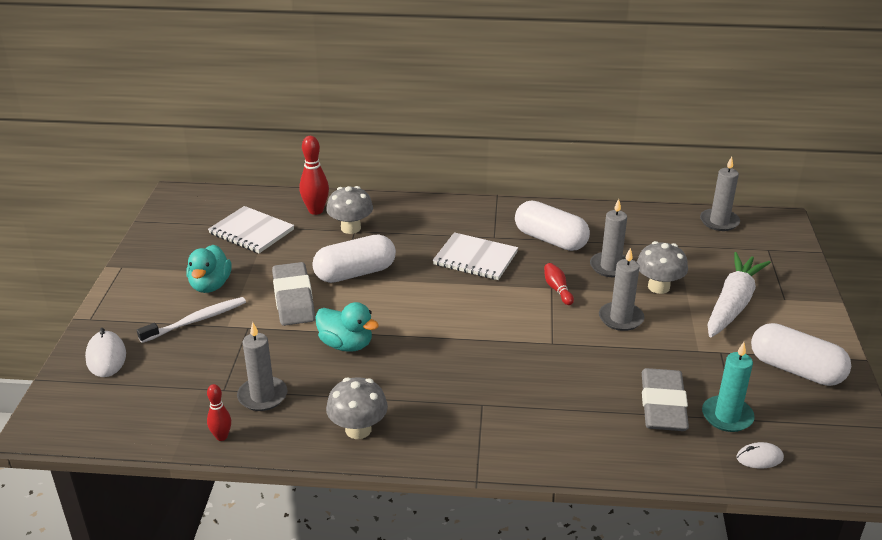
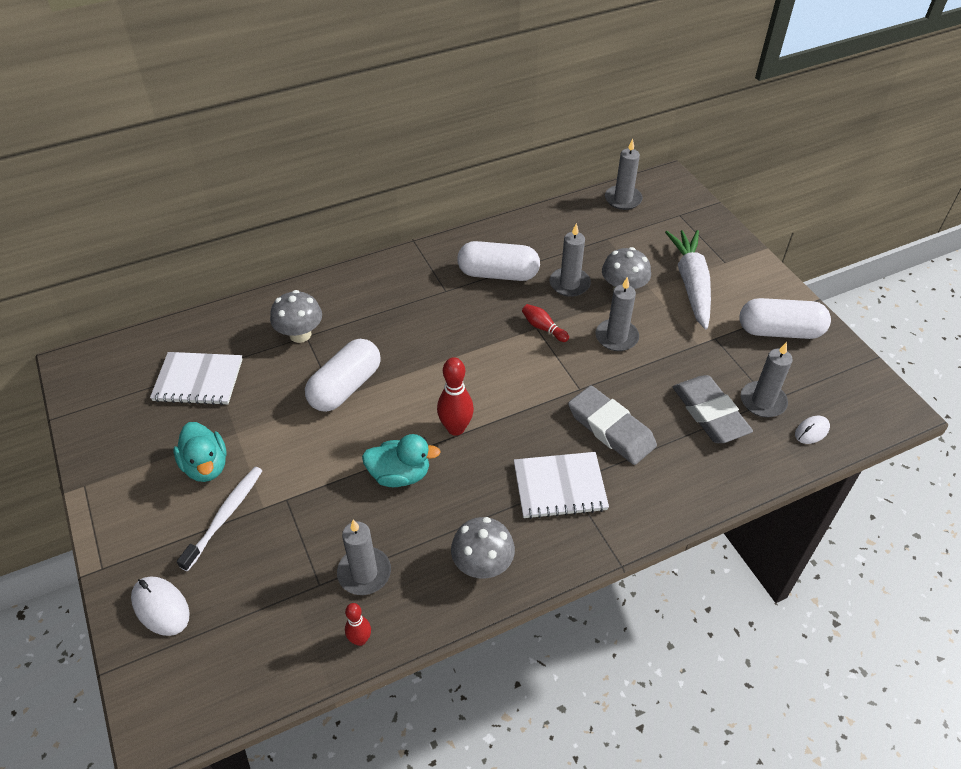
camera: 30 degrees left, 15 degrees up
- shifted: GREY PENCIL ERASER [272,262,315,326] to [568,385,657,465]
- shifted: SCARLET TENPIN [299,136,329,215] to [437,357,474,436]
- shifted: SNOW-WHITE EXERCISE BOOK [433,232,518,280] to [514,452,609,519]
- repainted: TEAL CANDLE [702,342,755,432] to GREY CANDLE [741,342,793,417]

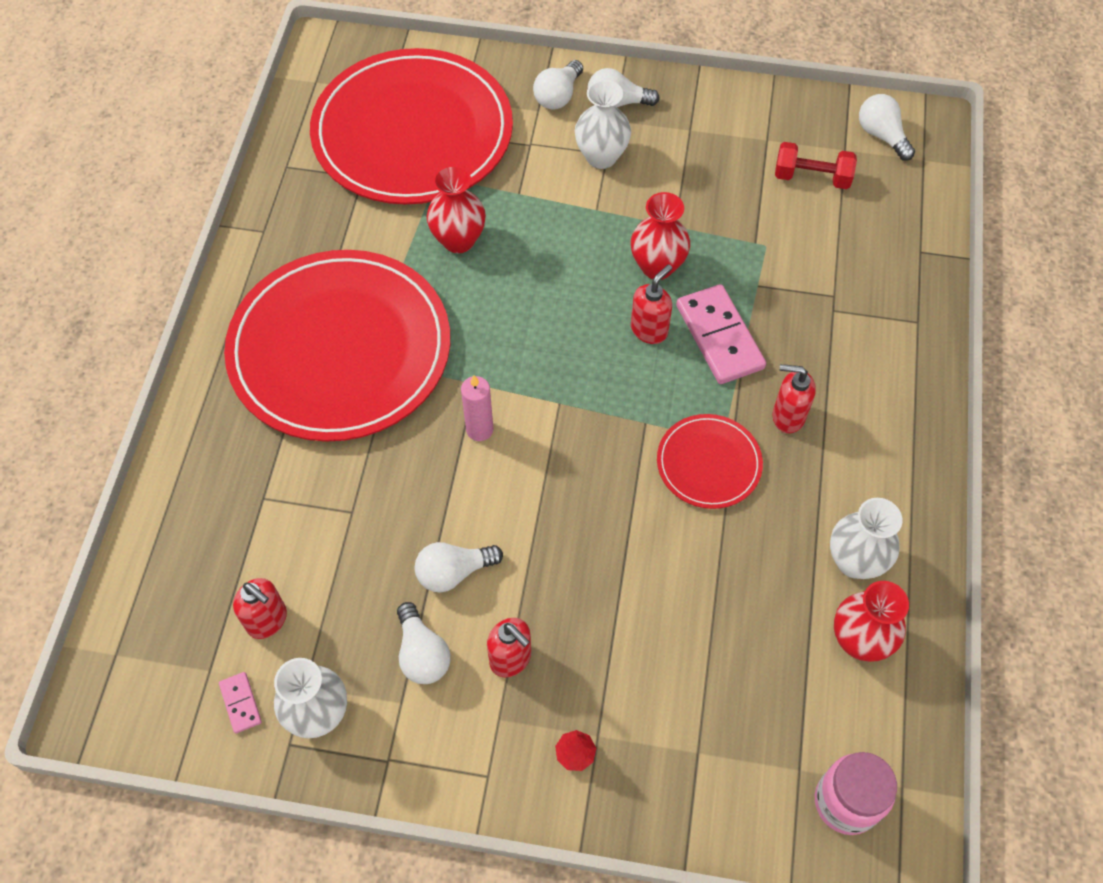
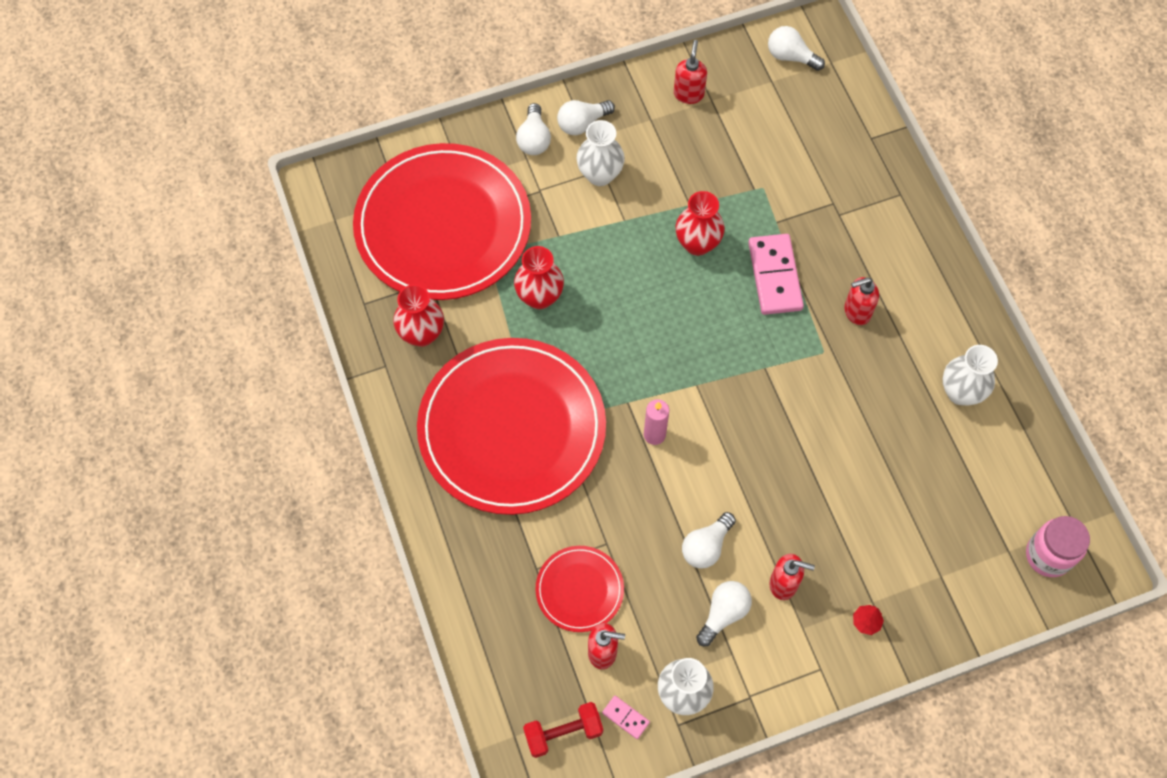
camera: 30 degrees left, 5 degrees up
- rotated: SNOW-WHITE LIGHT BULB [397,602,451,684] = [696,581,752,646] 90 degrees counterclockwise
- shifted: SCARLET SOAP DISPENSER [631,264,672,344] to [674,40,707,104]
- shifted: SCARLET DINNER PLATE [657,414,763,509] to [535,546,624,632]
- rotated: PINK DOMINO PIECE [676,284,766,384] = [748,234,804,315] 45 degrees clockwise
- shifted: SCARLET DUMBBELL [775,142,857,189] to [523,702,603,758]
- shifted: SCARLET FLOWER VASE [834,581,909,662] to [393,284,444,347]

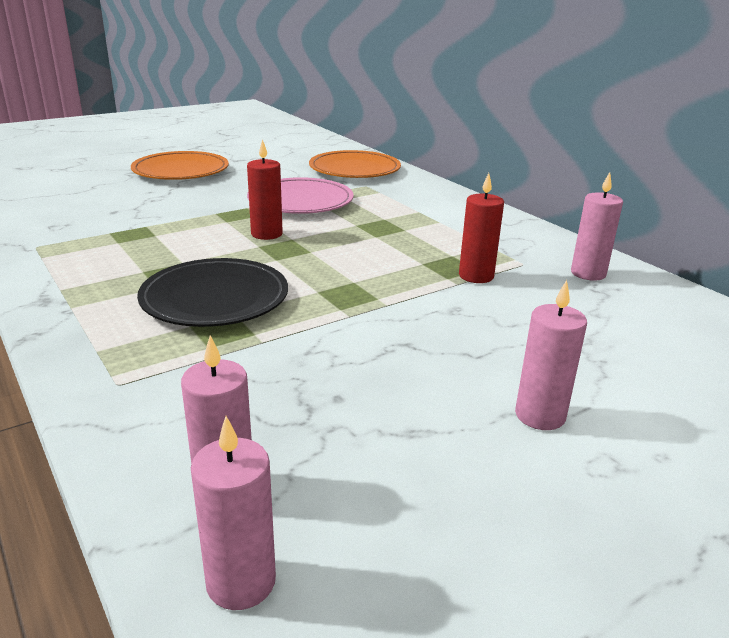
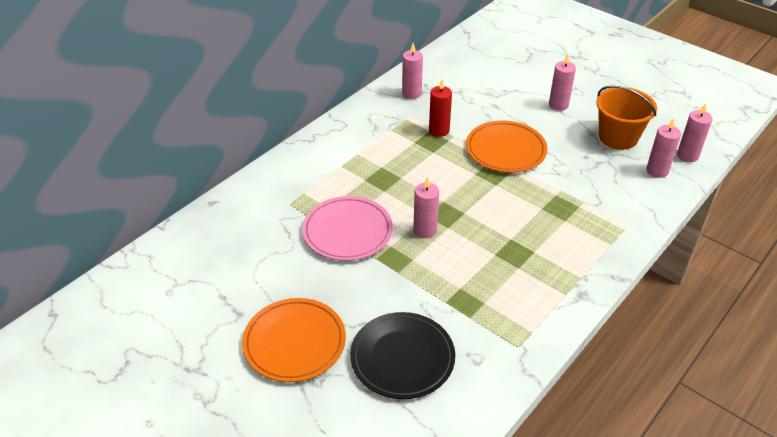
camera: 105 degrees left, 15 degrees up
- shifted: JET-BLACK DINNER PLATE [137,258,288,327] to [350,312,455,399]
- repainted: SCARLET CANDLE [247,139,283,240] to PINK CANDLE [413,177,439,238]
- shifted: ORANGE-COLOURED DINNER PLATE [309,150,401,178] to [466,121,547,173]
- new: ORANGE-COLOURED BUCKET [596,85,657,150]

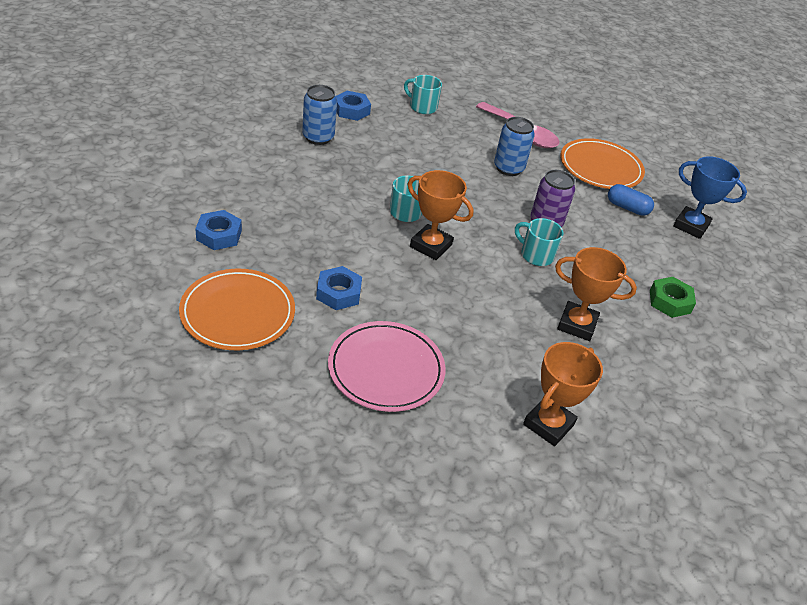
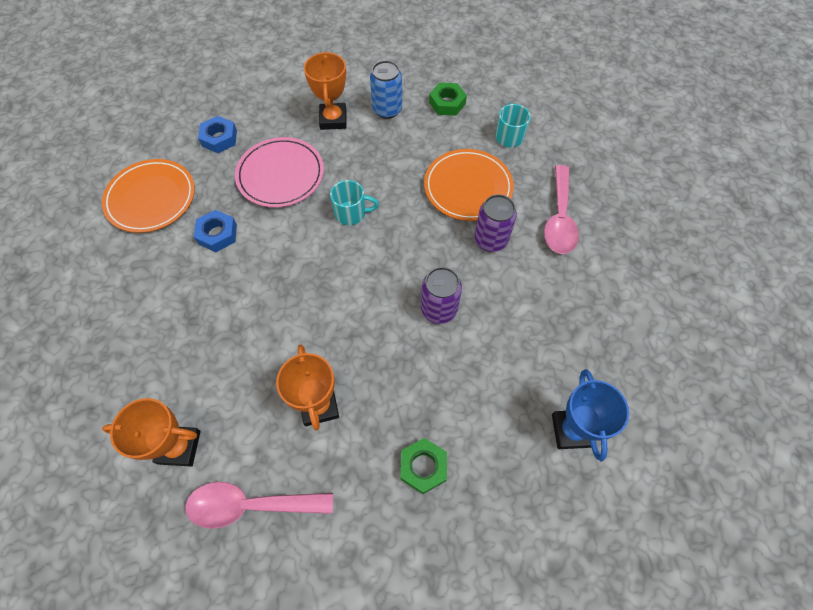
camera: 60 degrees right, 20 degrees up
- shifted: PINK DINNER PLATE [328,321,445,412] to [235,137,324,208]
- repainted: ROYAL BLUE HEXAGON NUT [336,91,371,121] to GREEN HEXAGON NUT [429,83,467,116]
- shifted: ORANGE-COLOURED PRIZE CUP [408,170,473,260] to [304,52,347,130]
- repainted: ROYAL BLUE CAN [494,117,535,176] to VIOLET CAN [474,194,517,252]
- gone: TEAL MUG [515,218,563,266]
- shifted: ORANGE-COLOURED DINNER PLATE [560,138,645,189] to [424,149,514,221]
- gone: ROYAL BLUE PILL SHAPE [608,184,654,216]
- new: PINK TEASPOON [185,482,333,529]

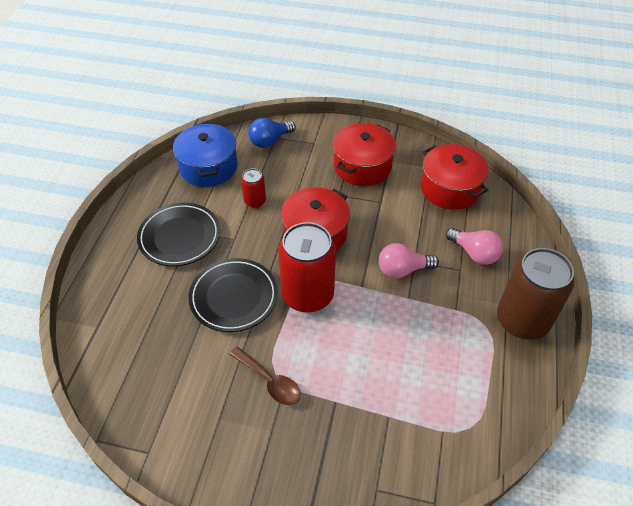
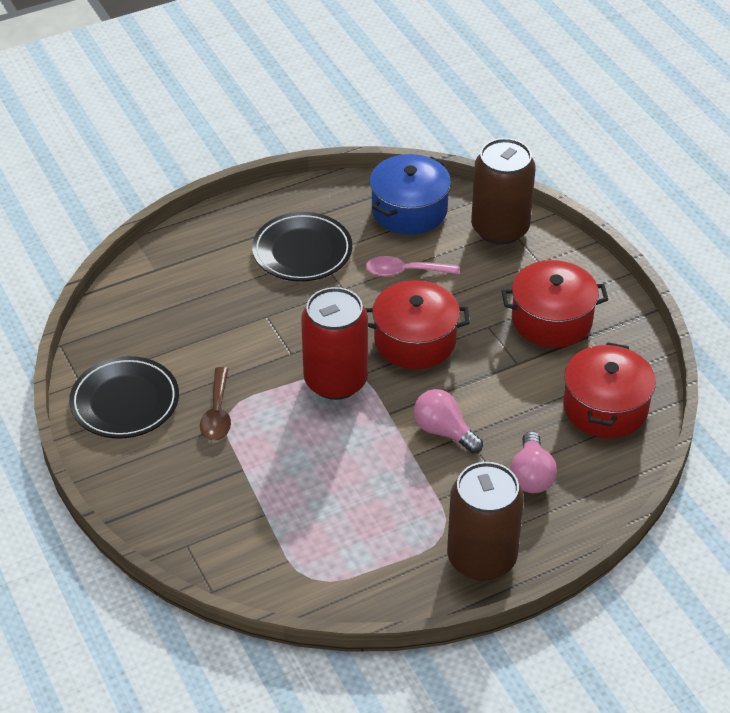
camera: 50 degrees right, 5 degrees down
- shifted: JET-BLACK DINNER PLATE [189,258,278,332] to [69,356,179,439]
- swapped: SCARLET CAN [241,169,266,208] to PINK TEASPOON [366,256,460,277]
- swapped: ROYAL BLUE LIGHT BULB [248,118,296,148] to BROWN CAN [471,138,536,245]

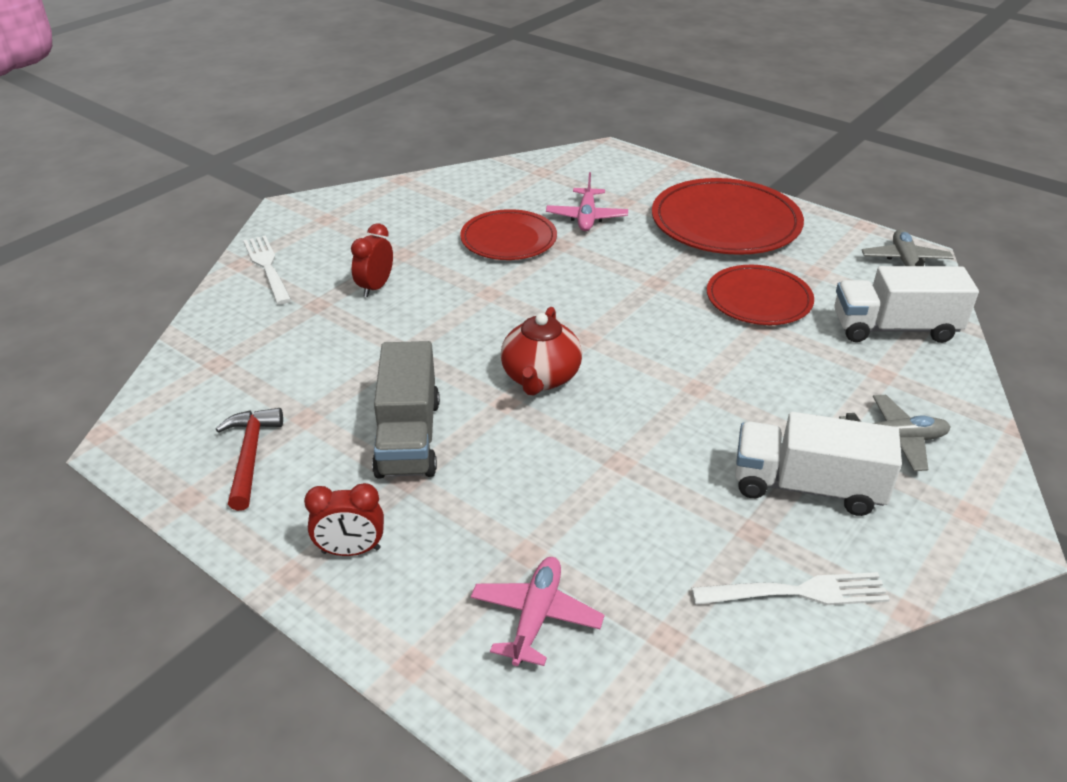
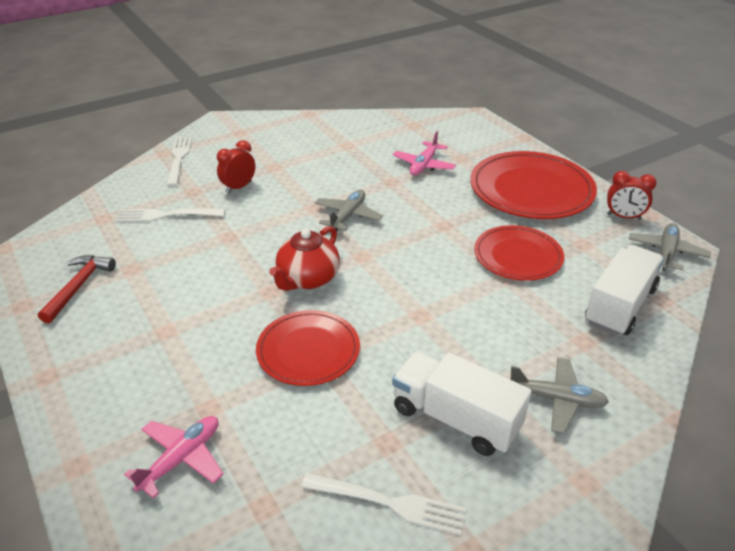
camera: 20 degrees right, 0 degrees up
- shifted: SCARLET BEDSIDE CLOCK [304,483,384,556] to [607,171,657,220]
- gone: GREY LORRY [372,341,440,479]
- shifted: SCARLET DINNER PLATE [460,209,557,260] to [256,310,360,386]
- rotated: SNOW-WHITE LORRY [834,266,979,343] = [585,245,664,336] 105 degrees clockwise
- new: SNOW-WHITE DINNER FORK [116,208,225,222]
- new: GREY PLANE [315,190,383,232]

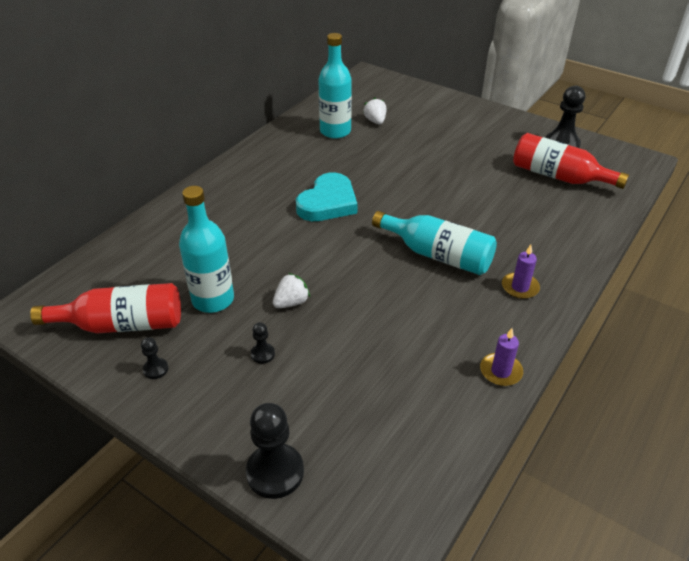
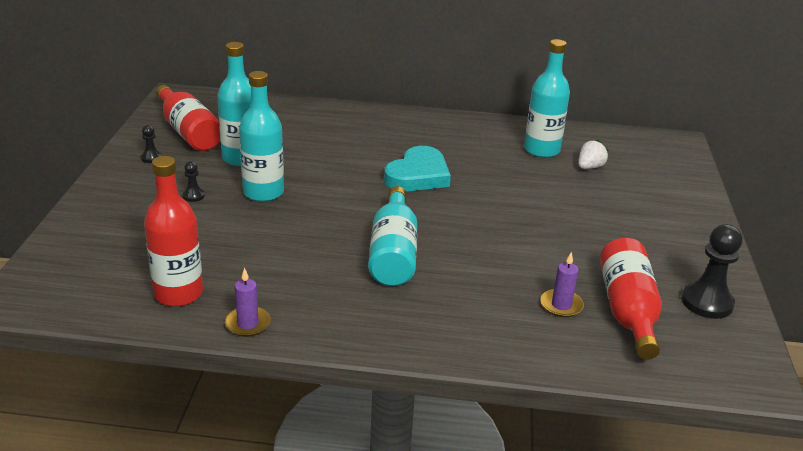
camera: 60 degrees right, 10 degrees down
- gone: JET-BLACK GAME PAWN [246,403,304,499]
- swapped: SNOW-WHITE STRAWBERRY [273,273,310,308] to TEAL BOTTLE [239,71,284,202]
- rotated: TEAL HEART SHAPE [296,172,358,221] = [384,146,451,191] 60 degrees counterclockwise
- shifted: VIOLET CANDLE [502,244,540,299] to [540,252,584,317]
- new: SCARLET BOTTLE [144,156,203,307]

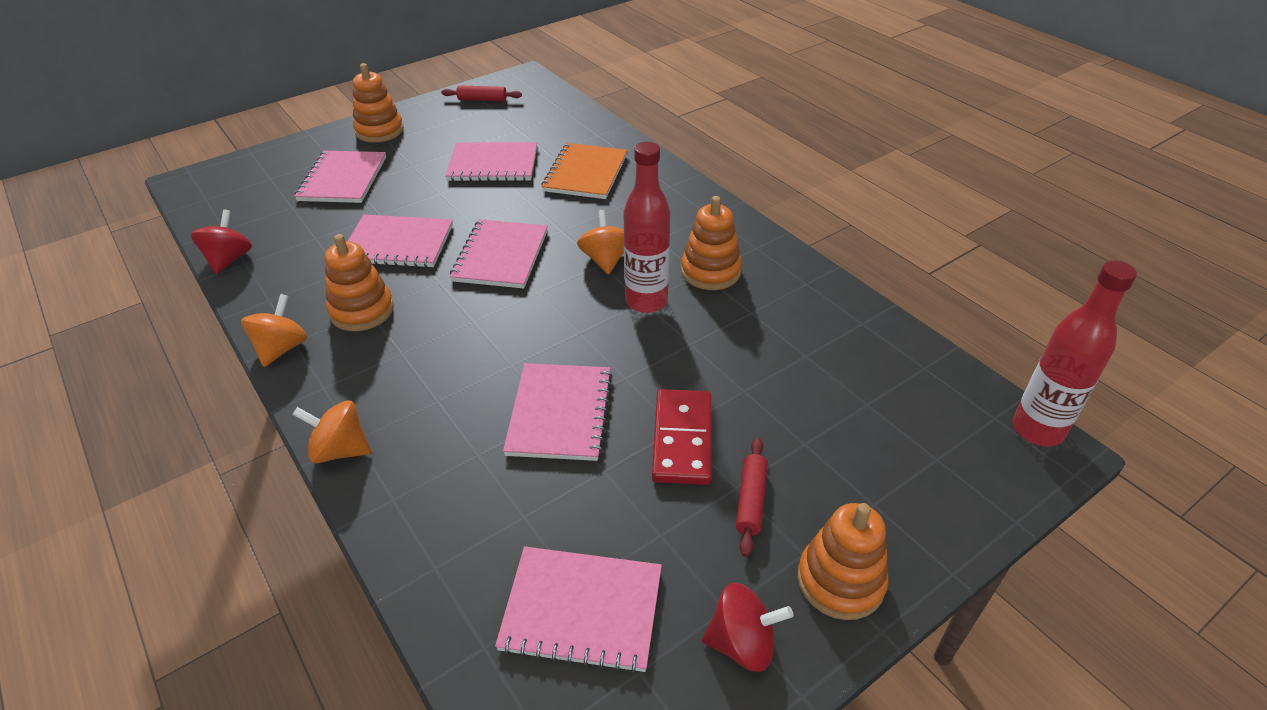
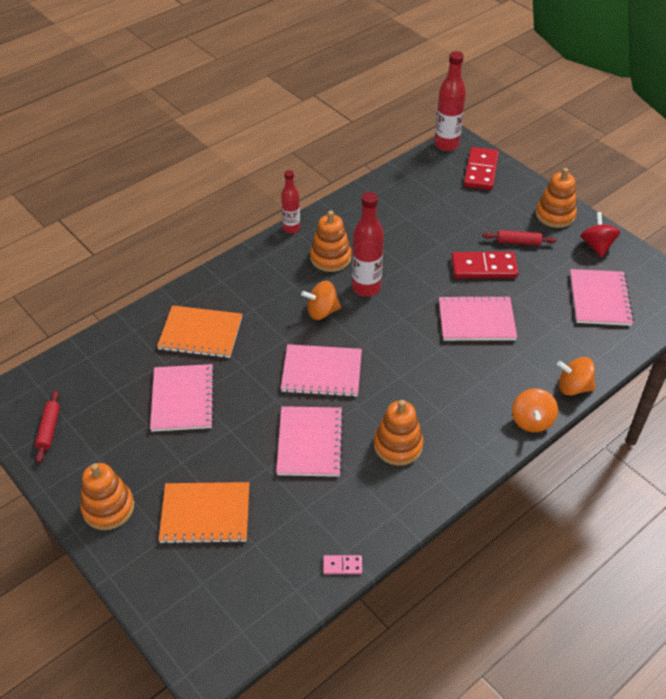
camera: 95 degrees left, 5 degrees up
- swapped: SCARLET TOY TOP [191,209,252,274] to PINK DOMINO PIECE [323,555,362,574]
- shifted: ORANGE-COLOURED TOY TOP [241,294,307,367] to [557,357,595,396]
- repainted: PINK EXERCISE BOOK [294,151,386,203] to ORANGE-COLOURED EXERCISE BOOK [159,482,249,544]
- new: SCARLET BOTTLE [281,170,300,233]
- new: SCARLET DOMINO PIECE [464,147,499,190]

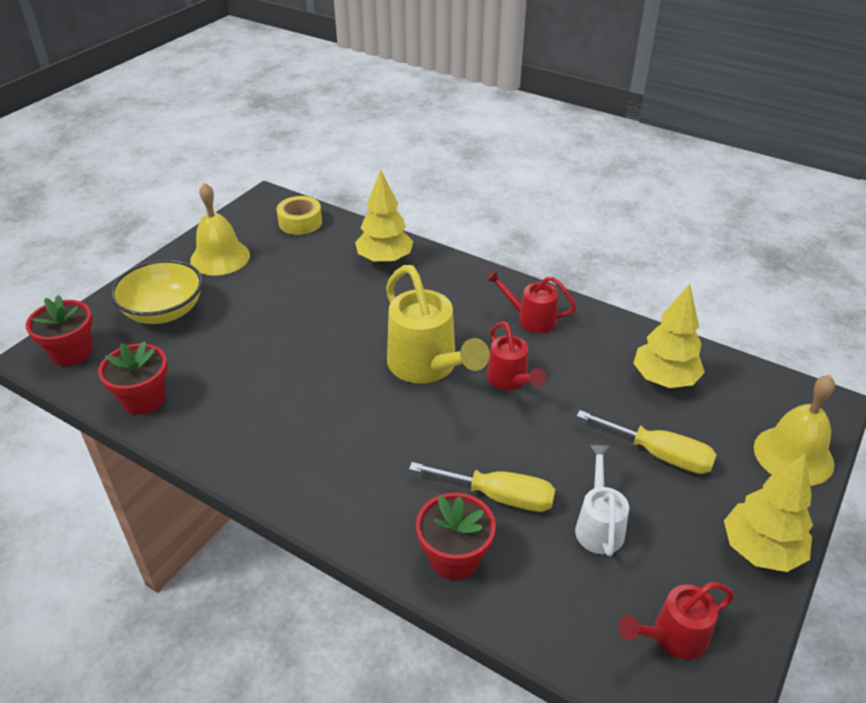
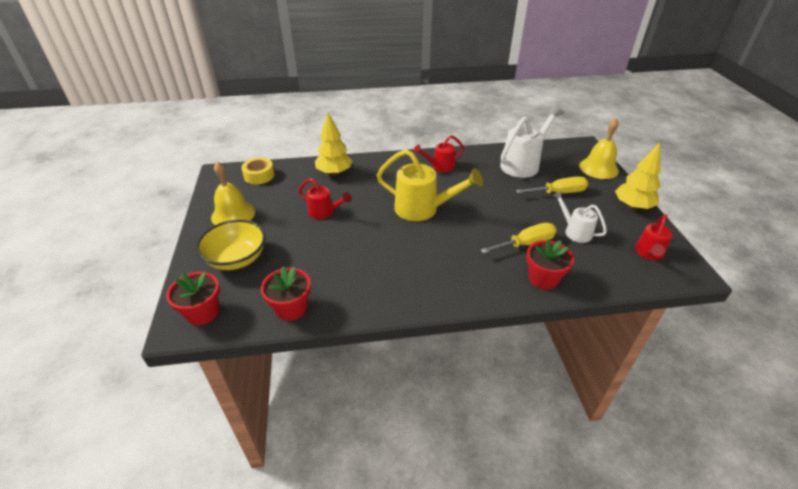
camera: 40 degrees left, 0 degrees up
- shifted: SCARLET WATERING POT [487,321,546,390] to [299,178,352,219]
- swapped: GOLDEN TREE [633,284,705,388] to SNOW-WHITE WATERING POT [500,105,564,178]

